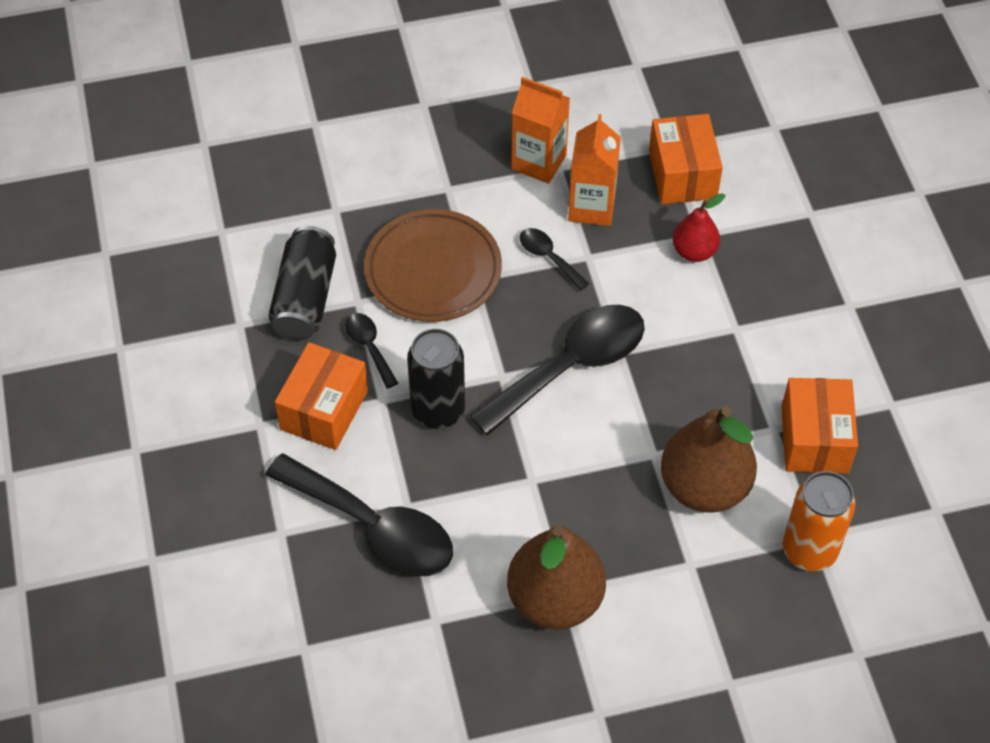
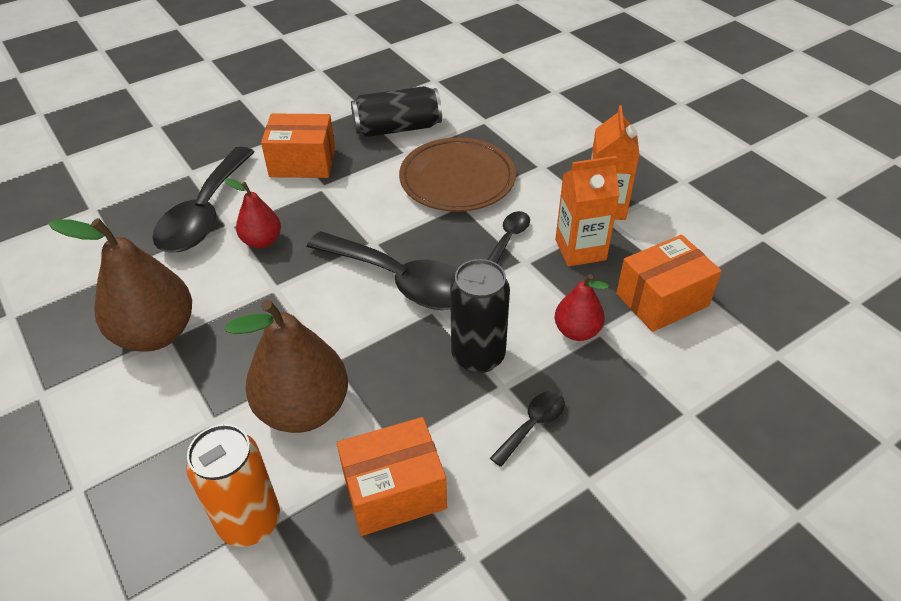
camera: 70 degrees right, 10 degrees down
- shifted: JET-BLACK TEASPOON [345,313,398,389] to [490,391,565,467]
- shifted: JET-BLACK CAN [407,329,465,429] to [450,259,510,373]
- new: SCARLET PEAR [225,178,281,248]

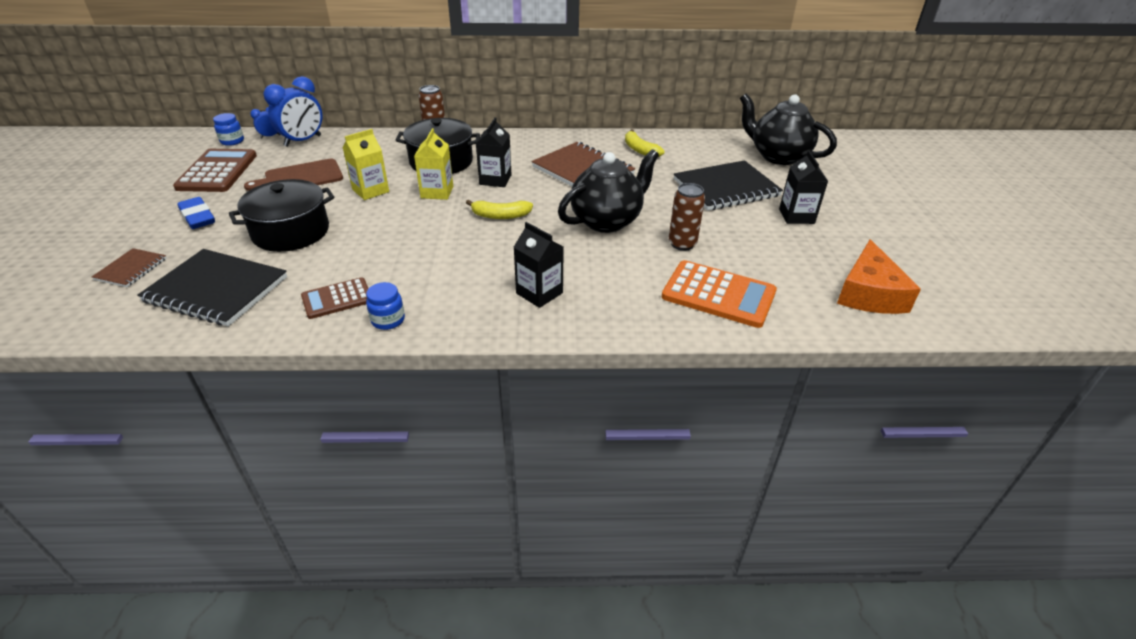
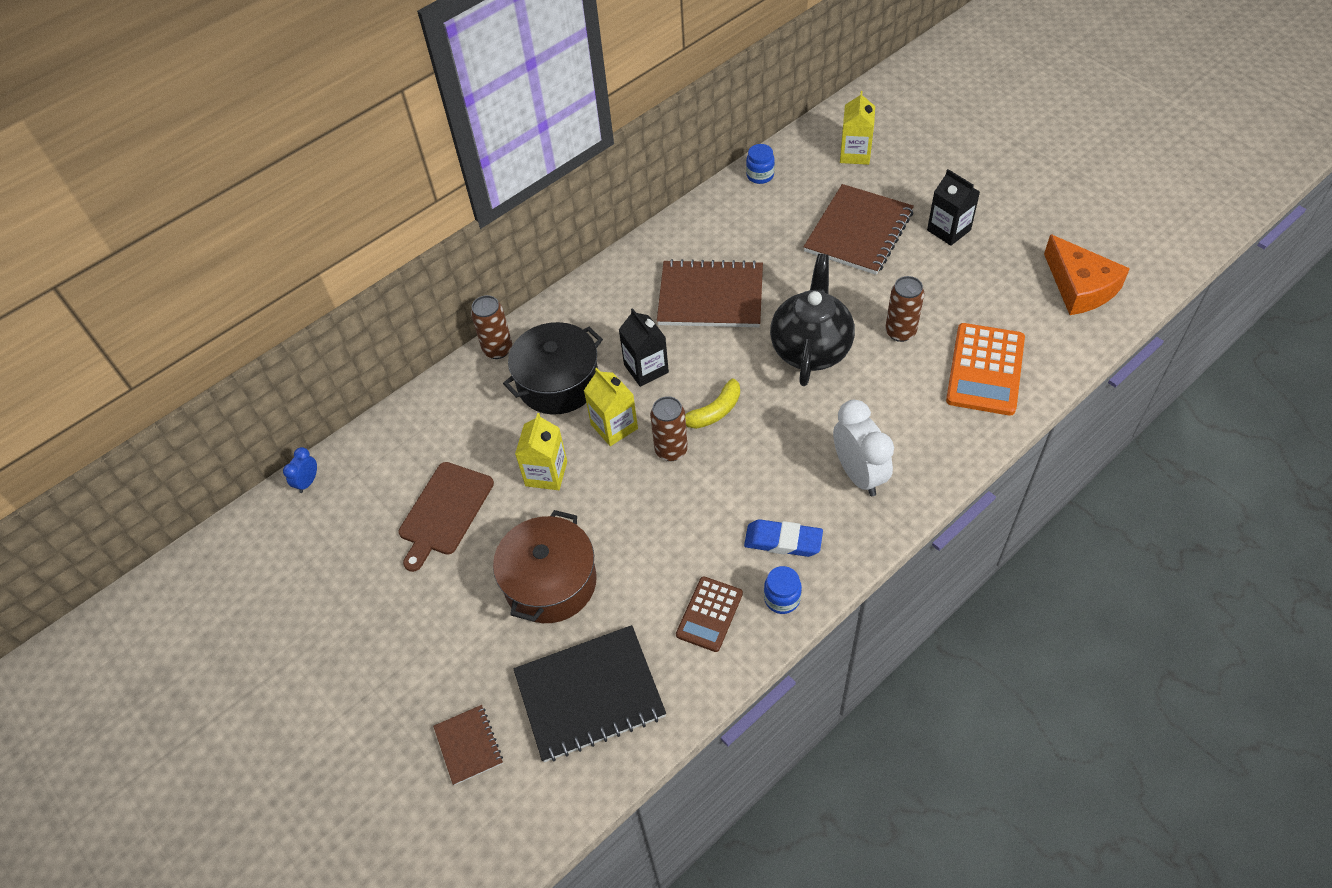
camera: 35 degrees left, 15 degrees up
- gone: BROWN CALCULATOR [173,149,257,192]
- shifted: ROYAL BLUE PENCIL ERASER [177,197,215,229] to [744,519,823,557]
- shifted: ROYAL BLUE JAR [213,113,244,146] to [746,144,775,184]
- repainted: JET-BLACK STOCKPOT [229,179,334,252] to BROWN STOCKPOT [493,510,597,623]
- gone: ROYAL BLUE BEDSIDE CLOCK [264,76,323,147]
- swapped: JET-BLACK MILK CARTON [514,222,564,308] to SNOW-WHITE BEDSIDE CLOCK [833,400,894,496]
- gone: GOLDEN BANANA [625,129,665,157]
- rotated: ORANGE-COLOURED CALCULATOR [662,260,777,328] = [946,323,1025,416] 120 degrees clockwise
- repainted: JET-BLACK EXERCISE BOOK [674,160,783,211] to BROWN EXERCISE BOOK [803,184,914,275]
- swapped: JET-BLACK TEAPOT [740,94,837,165] to GOLDEN MILK CARTON [840,91,875,165]
- new: BROWN CAN [650,396,688,461]

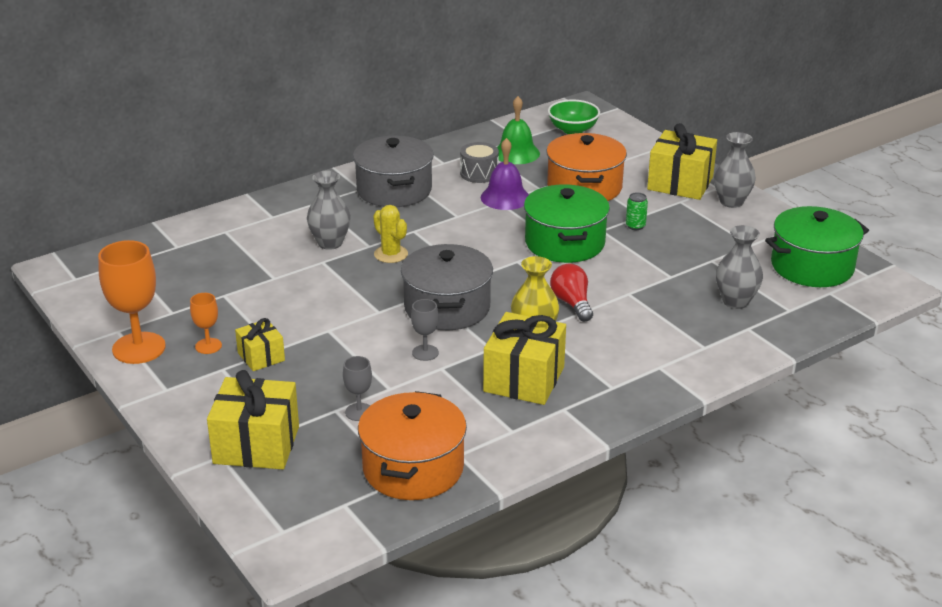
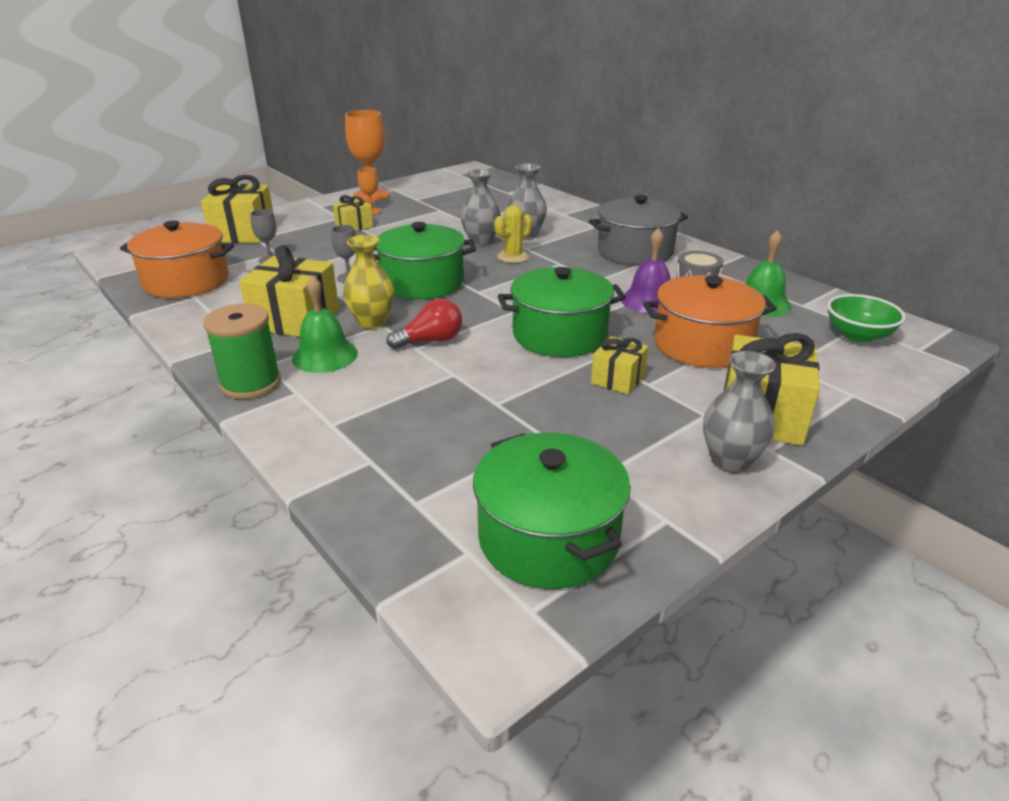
camera: 85 degrees right, 0 degrees up
- repainted: GREY STOCKPOT [401,244,493,330] to GREEN STOCKPOT [373,222,476,300]
- swapped: GREEN CAN [626,192,648,230] to GOLDEN GIFT [591,336,648,394]
- shifted: GREY FLOWER VASE [716,225,763,309] to [460,169,501,246]
- new: GREEN BOBBIN [203,304,281,399]
- new: GREEN HAND BELL [292,275,358,373]

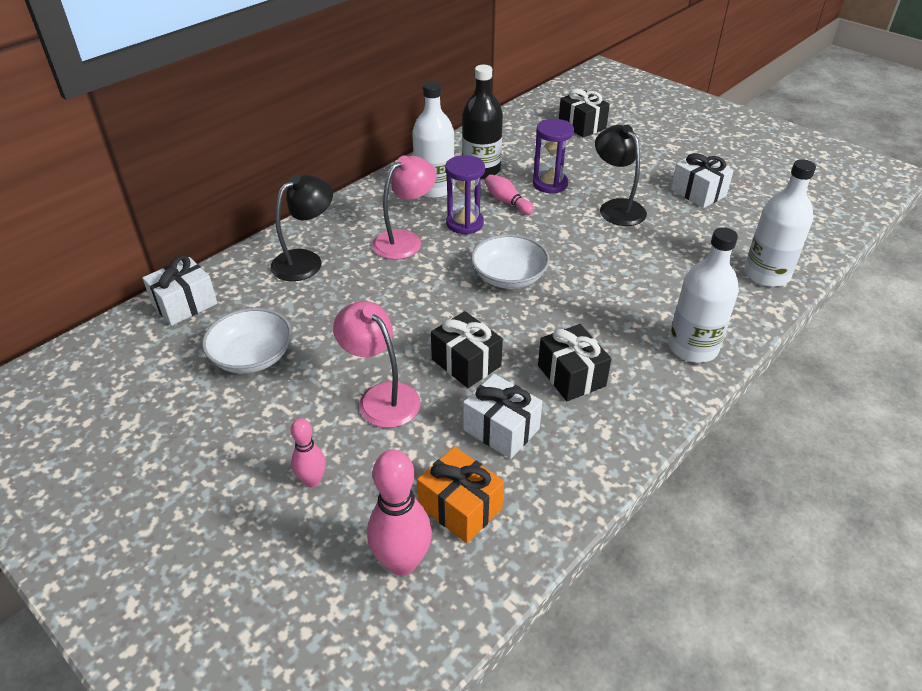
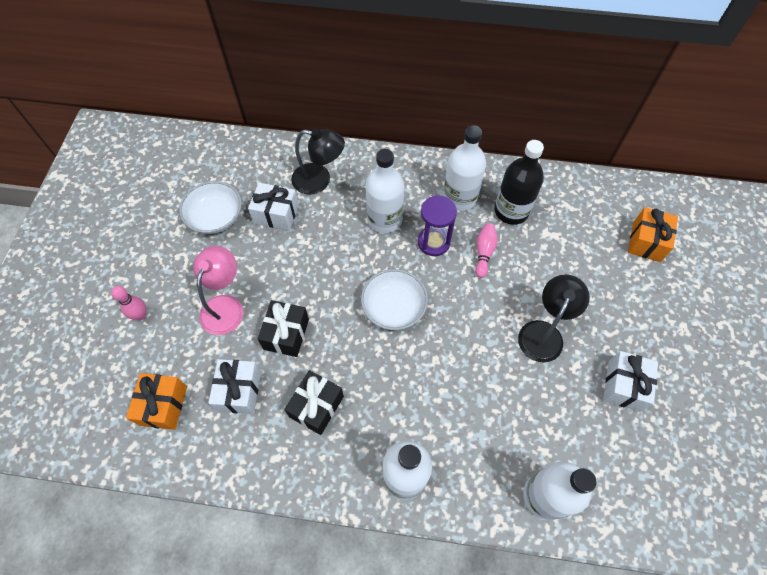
camera: 55 degrees right, 20 degrees up
- shifted: SNOW-WHITE GIFT [142,255,217,326] to [248,183,299,231]
- gone: PINK TENPIN [367,450,432,576]
- swapped: PINK READING LAMP [372,155,437,260] to SNOW-WHITE BOTTLE [366,149,404,233]
- gone: VIOLET SANDGLASS [533,119,574,194]
- repainted: JET-BLACK GIFT [559,89,610,137] to ORANGE-COLOURED GIFT [628,207,678,262]

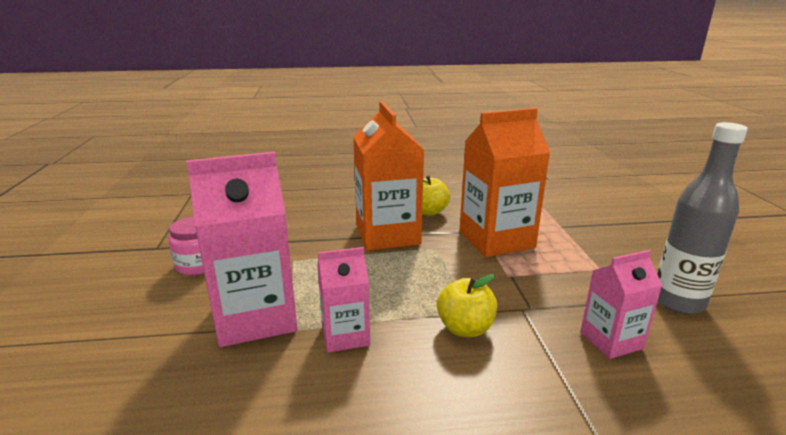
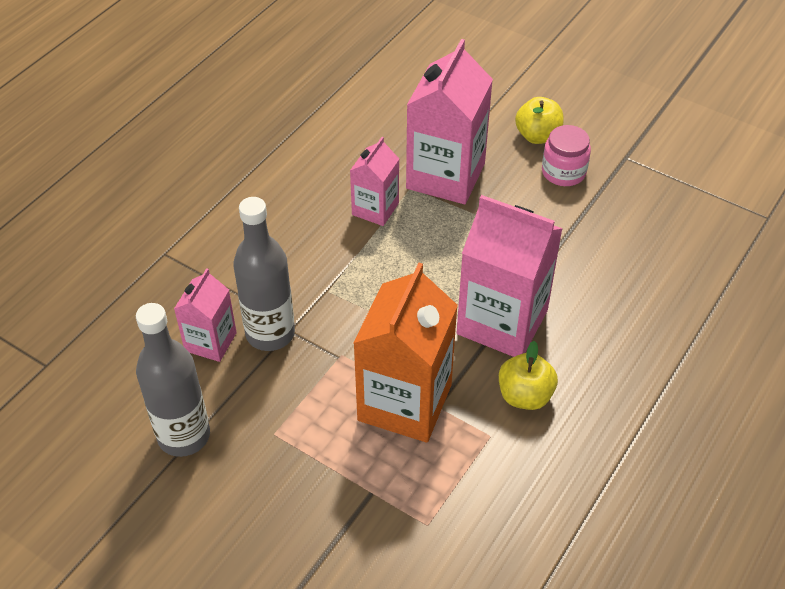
camera: 130 degrees right, 25 degrees up
- repainted: ORANGE-COLOURED MILK CARTON [353,101,424,251] to PINK MILK CARTON [457,195,563,357]
- shifted: GOLDEN APPLE FRUIT [437,274,497,337] to [515,97,564,144]
- new: GREY BOTTLE [233,197,295,351]

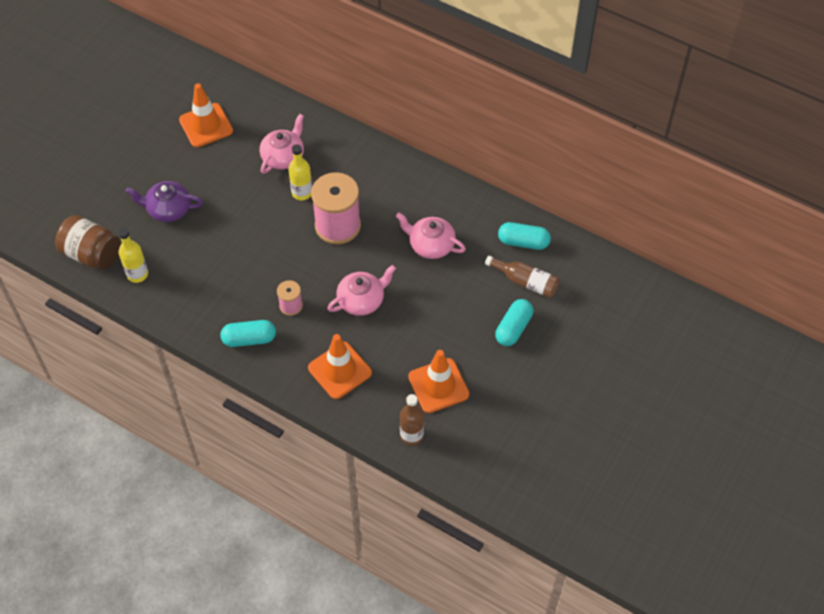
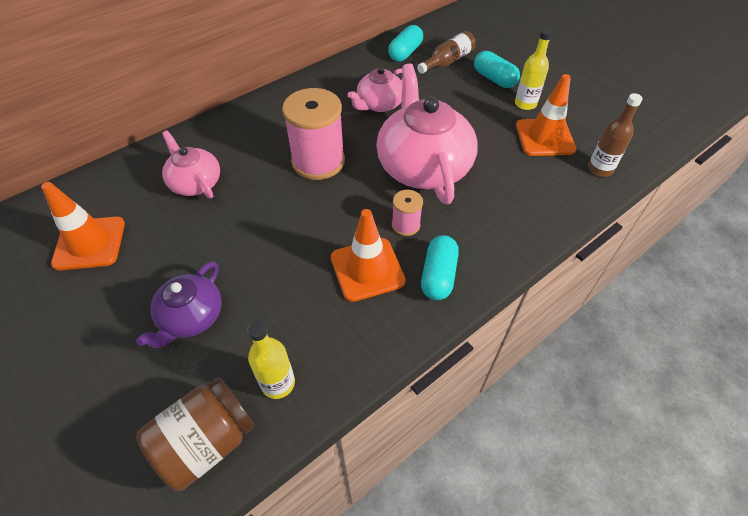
camera: 70 degrees left, 5 degrees down
- shifted: GOLDEN BOTTLE [288,144,312,200] to [515,29,552,110]
- shifted: ORANGE-COLOURED TRAFFIC CONE [308,334,372,399] to [331,209,406,302]
- scaled: PINK TEAPOT [327,265,396,316] = [376,64,478,204] x1.82

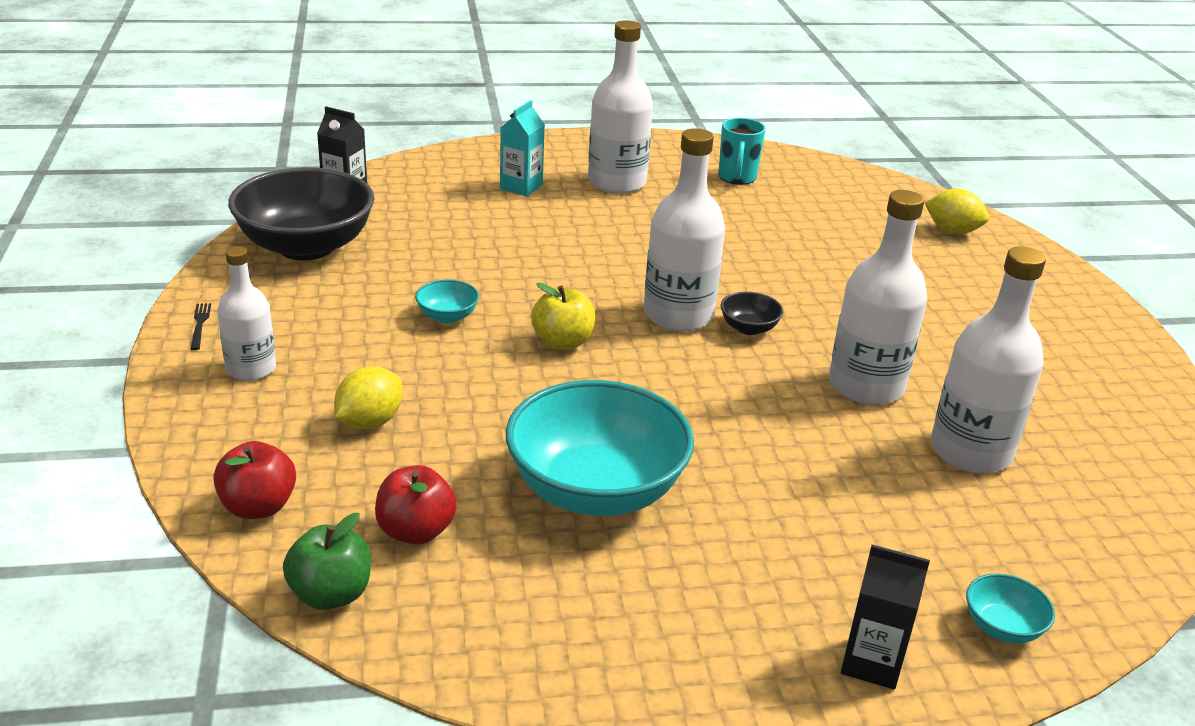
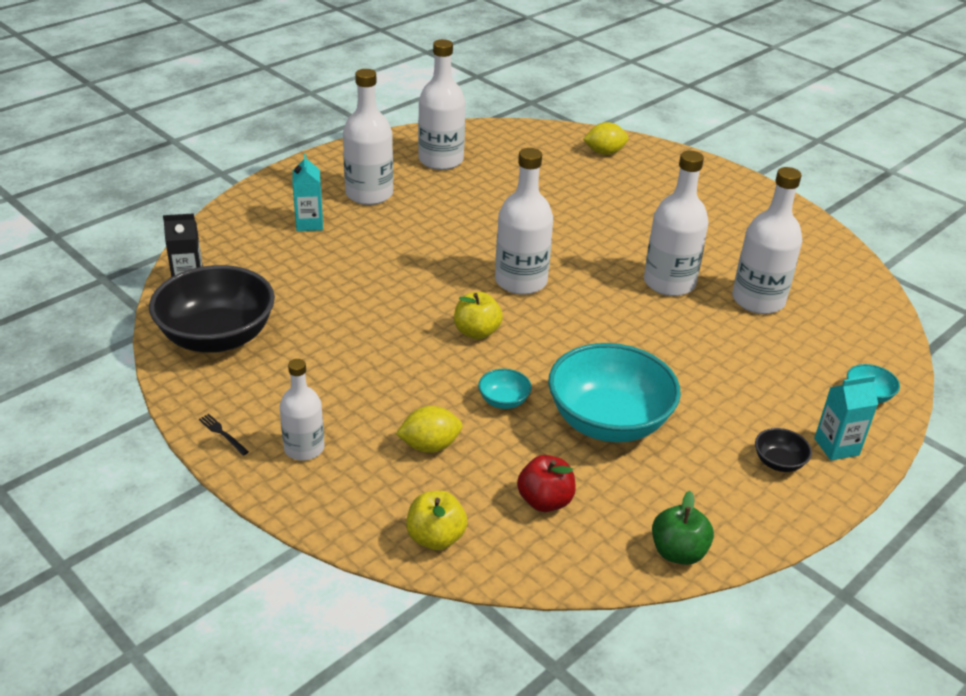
camera: 35 degrees left, 5 degrees up
- repainted: SCARLET APPLE FRUIT [213,441,296,519] to GOLDEN APPLE FRUIT [406,491,467,550]
- shifted: GREEN APPLE FRUIT [283,513,371,610] to [652,491,714,565]
- rotated: GOLDEN TOY LEMON [334,367,402,429] = [396,406,463,453] 75 degrees clockwise
- shifted: TEAL DEEP DISH [415,280,479,323] to [478,369,532,409]
- swapped: TEAL MUG [718,118,766,185] to SNOW-WHITE BOTTLE [418,39,466,170]
- shifted: JET-BLACK DEEP DISH [721,292,783,335] to [755,428,812,472]
- repainted: JET-BLACK MILK CARTON [841,545,930,690] to TEAL MILK CARTON [814,375,878,460]

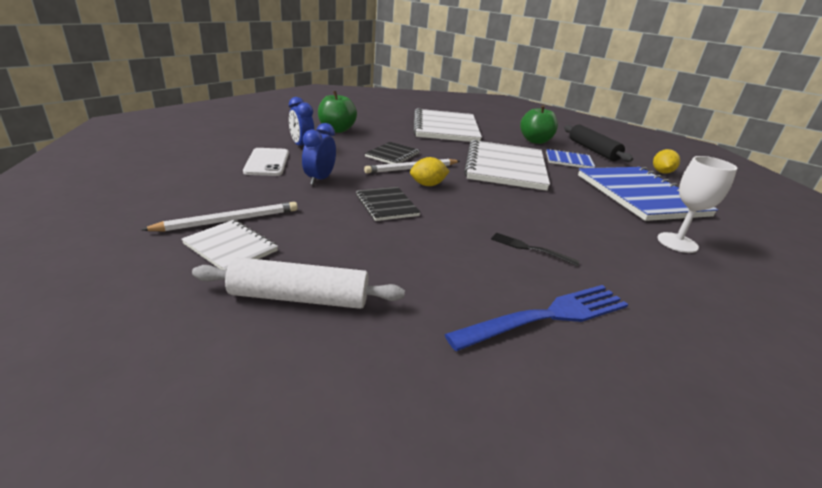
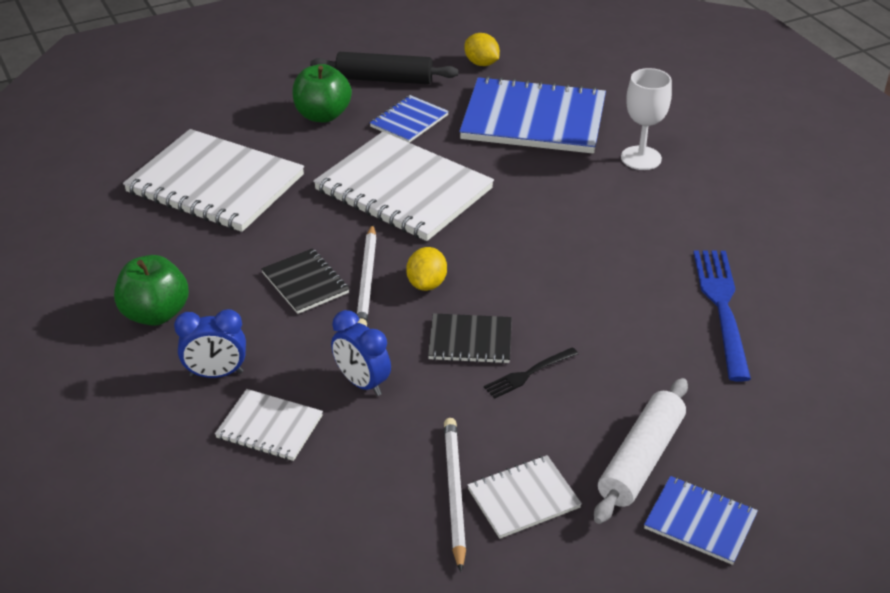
camera: 60 degrees left, 10 degrees up
- swapped: SNOW-WHITE SMARTPHONE [243,148,289,176] to SNOW-WHITE EXERCISE BOOK [215,389,323,461]
- shifted: JET-BLACK DINNER FORK [491,232,580,266] to [484,347,578,399]
- new: ROYAL BLUE EXERCISE BOOK [644,476,758,565]

